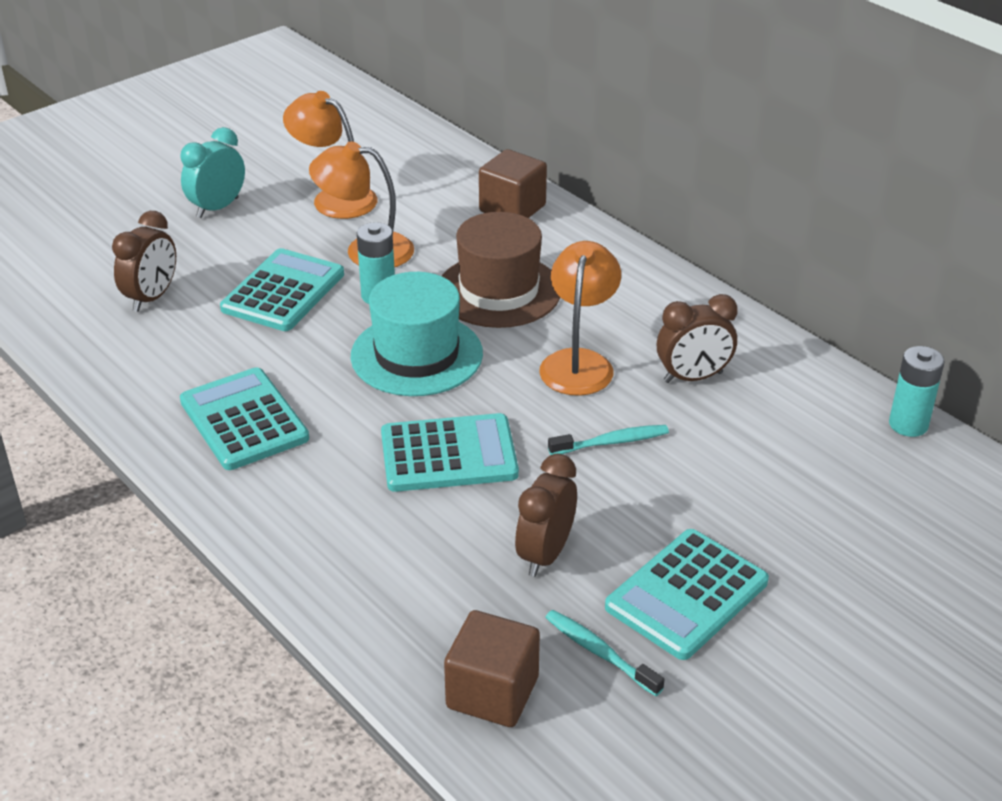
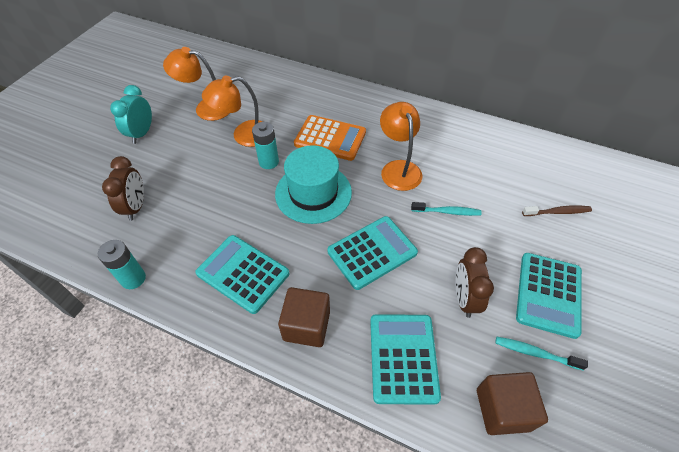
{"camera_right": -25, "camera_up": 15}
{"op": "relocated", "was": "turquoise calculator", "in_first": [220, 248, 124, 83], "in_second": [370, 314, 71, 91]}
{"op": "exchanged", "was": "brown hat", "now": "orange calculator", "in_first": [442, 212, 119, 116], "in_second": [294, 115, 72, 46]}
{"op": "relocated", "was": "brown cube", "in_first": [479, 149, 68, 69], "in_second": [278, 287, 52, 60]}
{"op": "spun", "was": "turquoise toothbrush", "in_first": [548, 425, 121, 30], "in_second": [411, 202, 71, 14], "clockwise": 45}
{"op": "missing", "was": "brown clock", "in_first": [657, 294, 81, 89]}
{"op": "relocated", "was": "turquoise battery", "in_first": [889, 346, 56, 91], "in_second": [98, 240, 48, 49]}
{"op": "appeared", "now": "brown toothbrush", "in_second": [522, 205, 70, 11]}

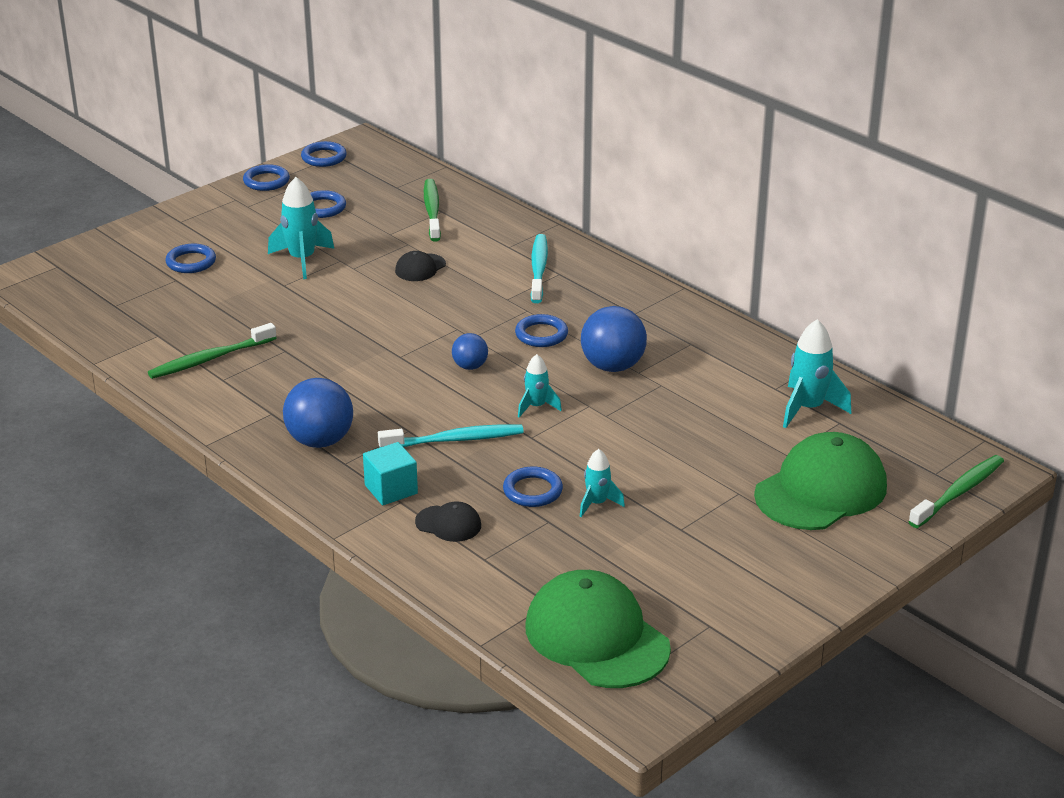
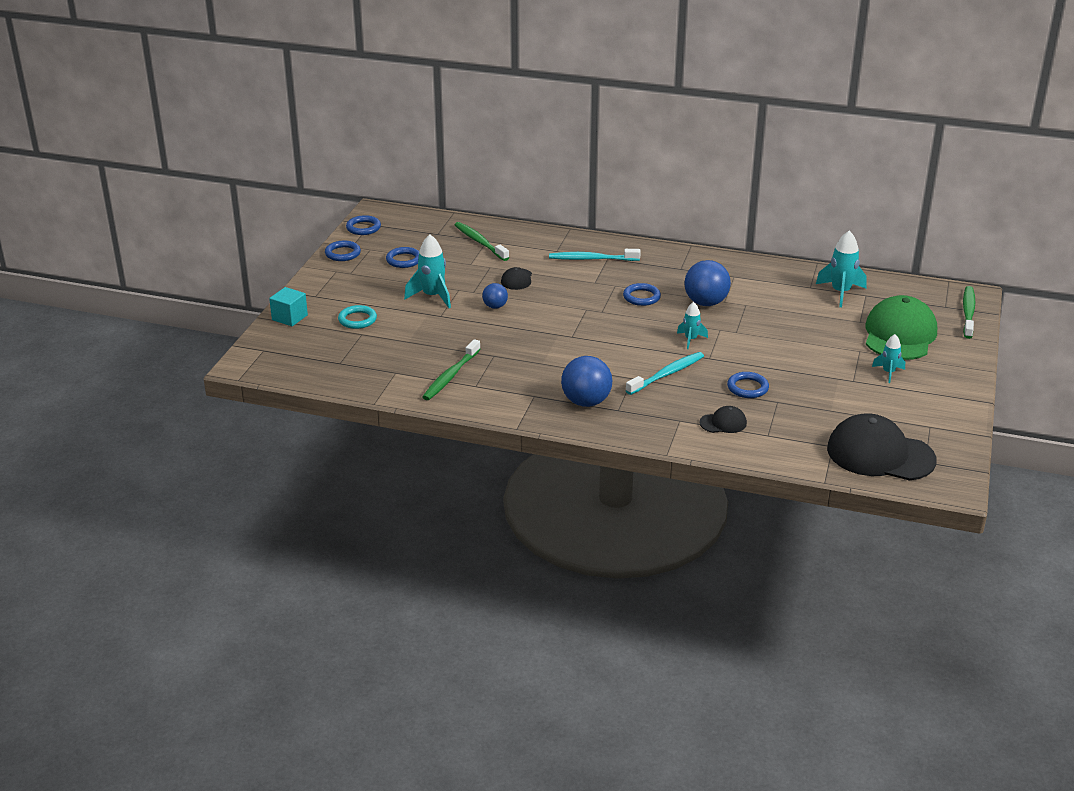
{"camera_right": -30, "camera_up": 0}
{"op": "colour", "was": "blue ring", "now": "turquoise ring", "in_first": [165, 244, 51, 29], "in_second": [338, 305, 39, 24]}
{"op": "relocated", "was": "turquoise cube", "in_first": [363, 442, 55, 63], "in_second": [269, 287, 39, 39]}
{"op": "relocated", "was": "blue ball", "in_first": [452, 333, 36, 37], "in_second": [482, 283, 26, 26]}
{"op": "colour", "was": "green cap", "now": "black cap", "in_first": [525, 570, 146, 118], "in_second": [827, 413, 110, 68]}
{"op": "spun", "was": "turquoise toothbrush", "in_first": [530, 234, 18, 69], "in_second": [549, 249, 91, 12], "clockwise": -60}
{"op": "relocated", "was": "turquoise rocket", "in_first": [580, 449, 45, 68], "in_second": [872, 334, 33, 49]}

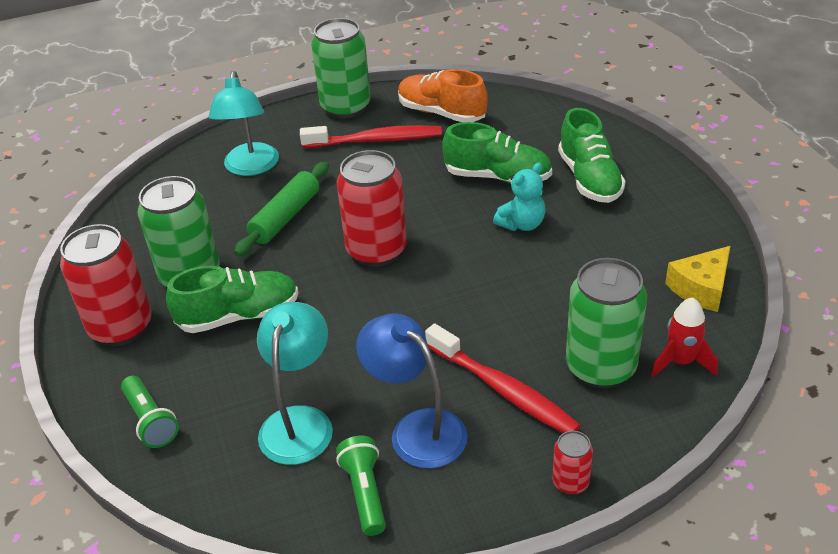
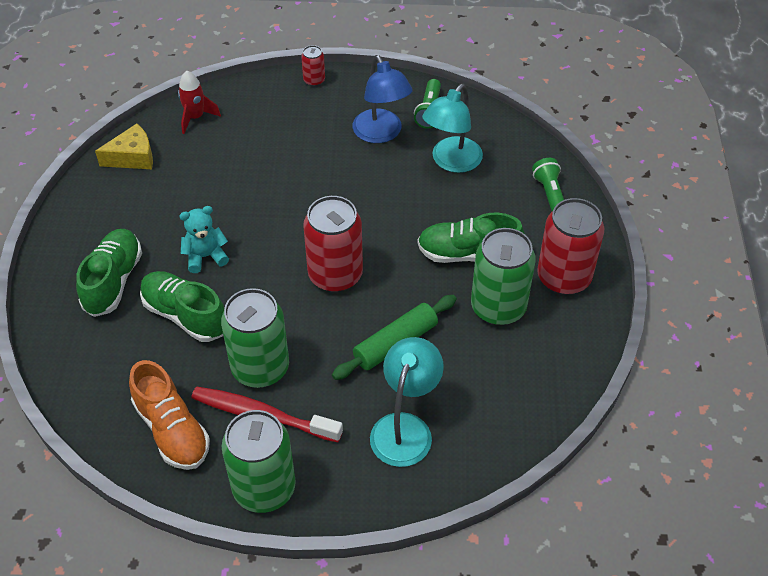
{"camera_right": -160, "camera_up": 10}
{"op": "missing", "was": "red toothbrush", "in_first": [425, 324, 156, 109]}
{"op": "relocated", "was": "green can", "in_first": [566, 258, 81, 130], "in_second": [221, 288, 68, 100]}

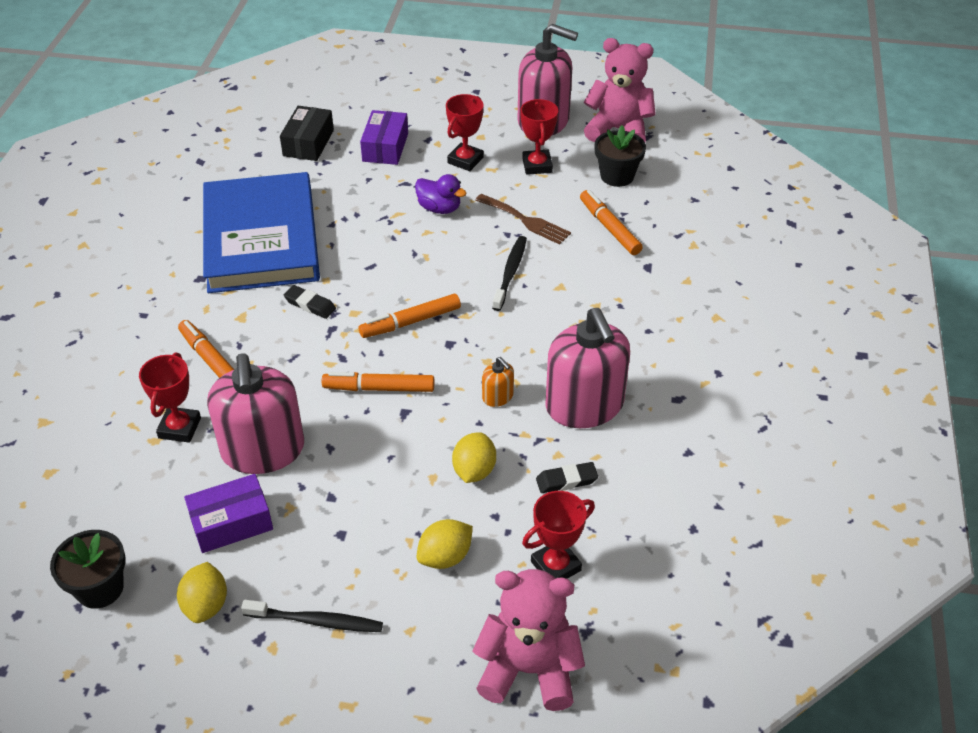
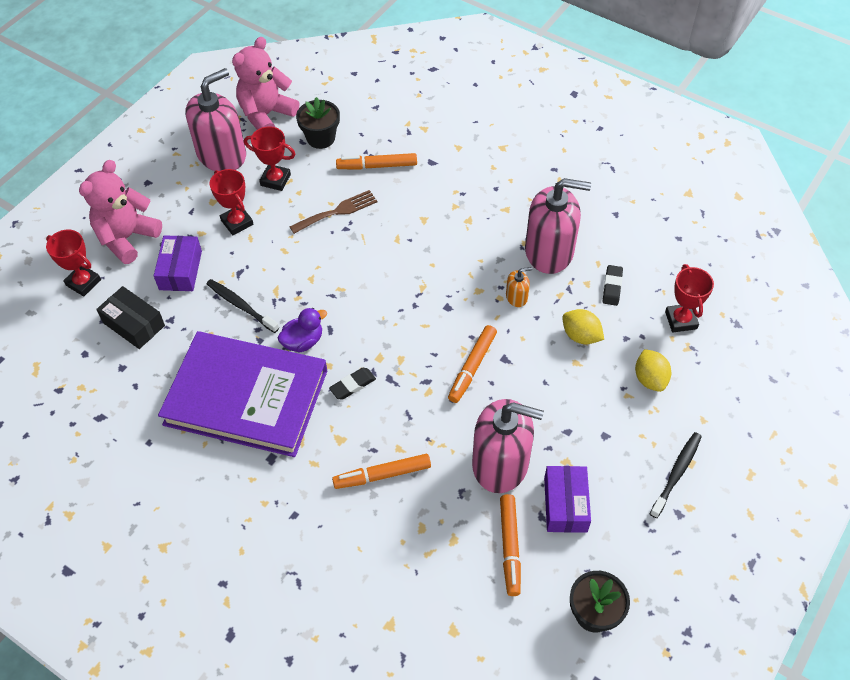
{"camera_right": -65, "camera_up": 10}
{"op": "relocated", "was": "red trophy", "in_first": [139, 352, 62, 91], "in_second": [46, 230, 55, 67]}
{"op": "missing", "was": "yellow lemon", "in_first": [177, 562, 50, 61]}
{"op": "colour", "was": "blue book", "now": "purple book", "in_first": [203, 172, 117, 121], "in_second": [158, 331, 169, 126]}
{"op": "relocated", "was": "orange marker", "in_first": [359, 294, 102, 44], "in_second": [500, 494, 21, 102]}
{"op": "spun", "was": "purple box", "in_first": [360, 110, 48, 55], "in_second": [154, 235, 48, 56], "clockwise": 60}
{"op": "relocated", "was": "purple duck", "in_first": [415, 174, 51, 40], "in_second": [278, 308, 49, 44]}
{"op": "relocated", "was": "pink teddy bear", "in_first": [473, 569, 112, 142], "in_second": [79, 160, 83, 104]}
{"op": "relocated", "was": "black toothbrush", "in_first": [492, 236, 35, 75], "in_second": [207, 279, 72, 54]}

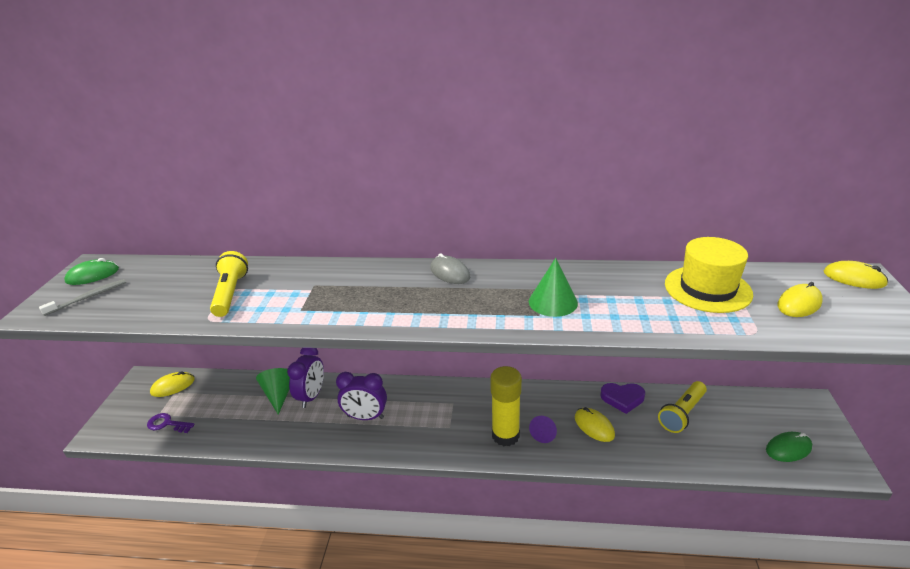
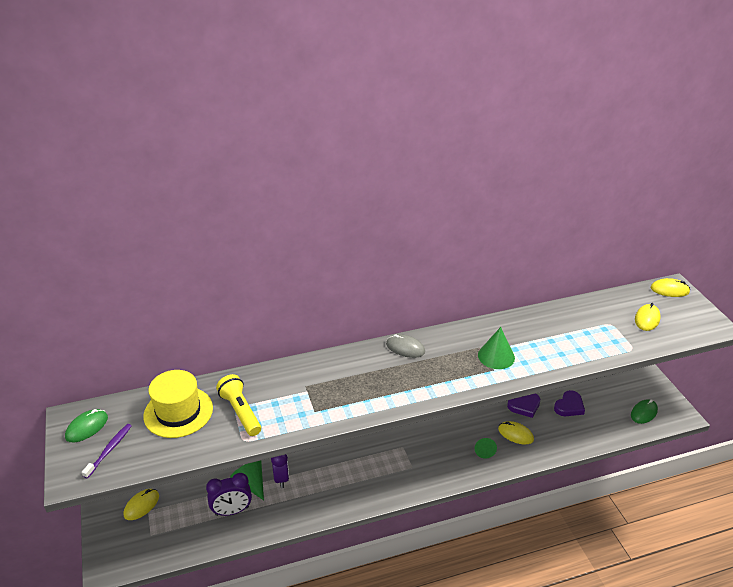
{"camera_right": -25, "camera_up": 5}
{"op": "colour", "was": "grey toothbrush", "now": "purple toothbrush", "in_first": [39, 279, 87, 37], "in_second": [82, 424, 50, 55]}
{"op": "missing", "was": "purple key", "in_first": [147, 413, 48, 20]}
{"op": "relocated", "was": "purple clock", "in_first": [336, 372, 51, 48], "in_second": [206, 473, 46, 43]}
{"op": "missing", "was": "yellow glue stick", "in_first": [490, 366, 32, 80]}
{"op": "colour", "was": "purple cone", "now": "green cone", "in_first": [529, 416, 28, 27], "in_second": [475, 438, 22, 21]}
{"op": "exchanged", "was": "yellow flashlight", "now": "purple heart", "in_first": [658, 381, 49, 52], "in_second": [554, 390, 31, 26]}
{"op": "relocated", "was": "yellow hat", "in_first": [665, 237, 88, 76], "in_second": [143, 370, 70, 68]}

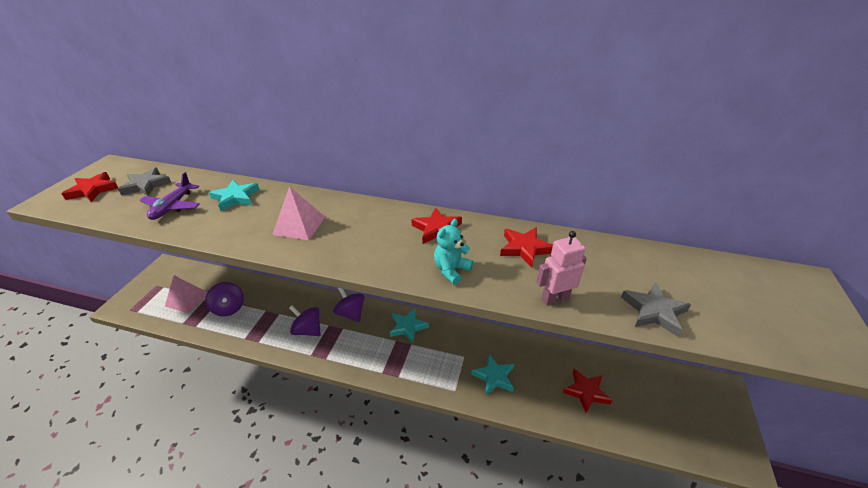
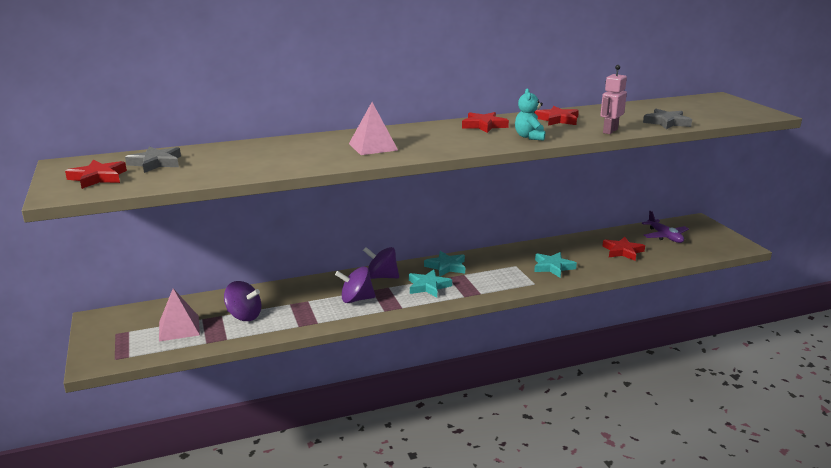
{"camera_right": -35, "camera_up": -15}
{"op": "relocated", "was": "purple plane", "in_first": [139, 172, 61, 48], "in_second": [642, 211, 47, 32]}
{"op": "relocated", "was": "turquoise star", "in_first": [209, 180, 50, 31], "in_second": [409, 269, 43, 28]}

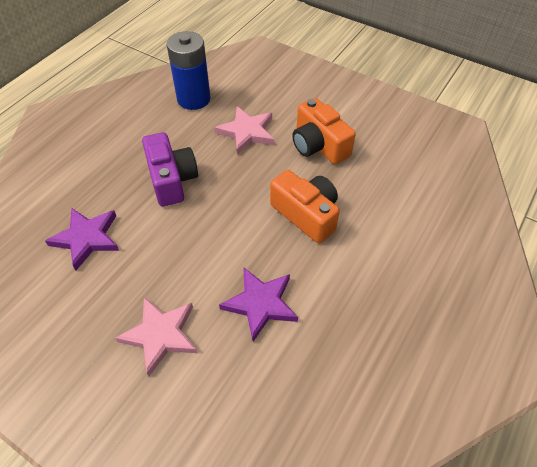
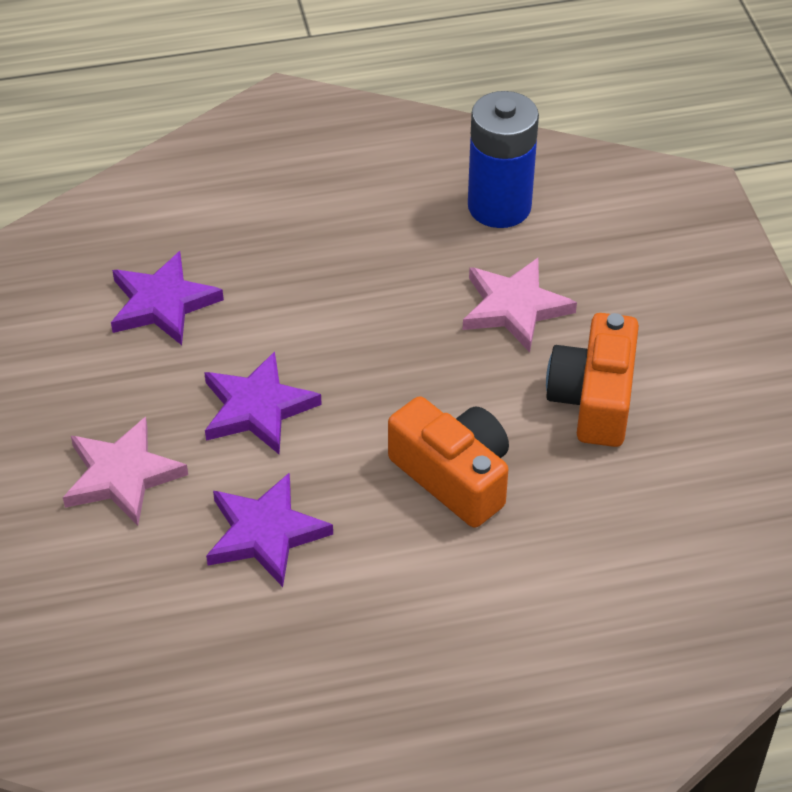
{"camera_right": 45, "camera_up": -5}
{"op": "missing", "was": "purple camera", "in_first": [142, 132, 56, 74]}
{"op": "spun", "was": "orange camera", "in_first": [270, 170, 70, 73], "in_second": [388, 396, 121, 132], "clockwise": -45}
{"op": "appeared", "now": "purple star", "in_second": [204, 351, 118, 104]}

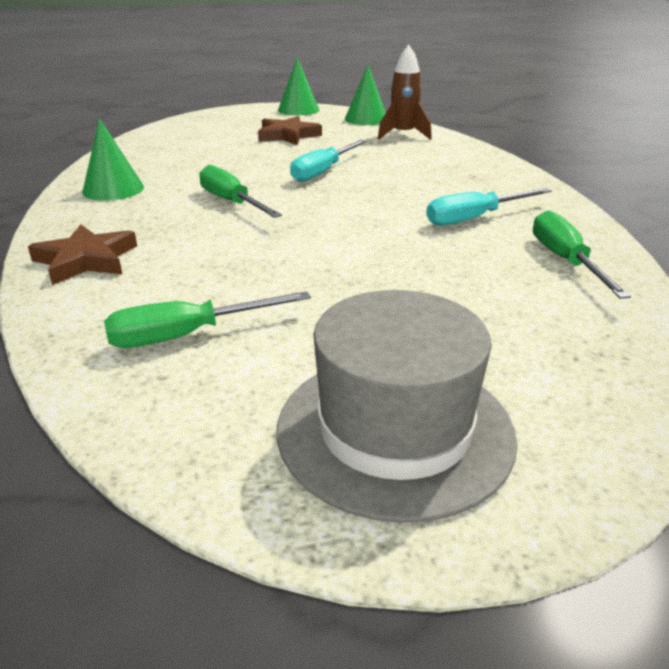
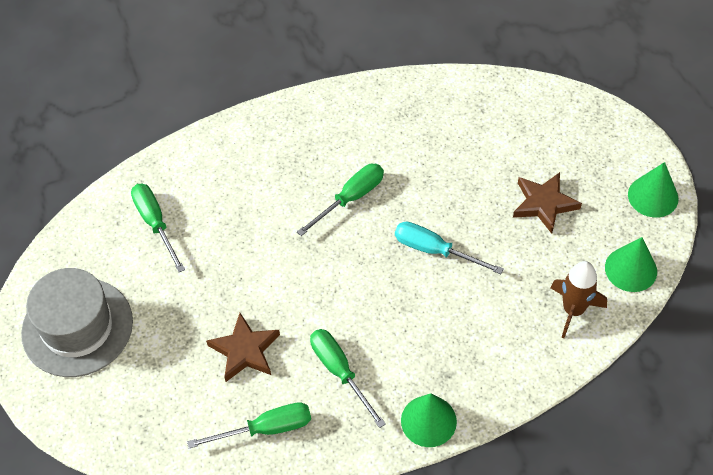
{"camera_right": 85, "camera_up": 25}
{"op": "relocated", "was": "brown star", "in_first": [28, 225, 109, 60], "in_second": [206, 313, 74, 69]}
{"op": "relocated", "was": "green cone", "in_first": [82, 118, 62, 83], "in_second": [401, 393, 56, 54]}
{"op": "colour", "was": "turquoise screwdriver", "now": "green screwdriver", "in_first": [426, 188, 126, 38], "in_second": [310, 329, 76, 99]}

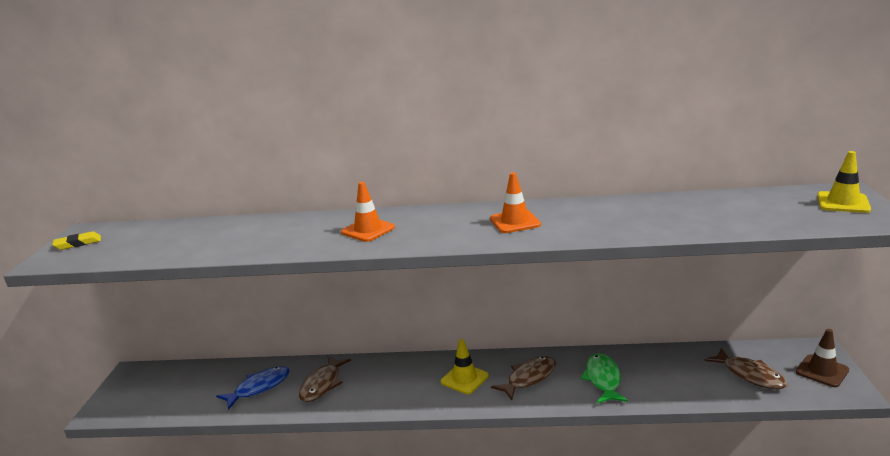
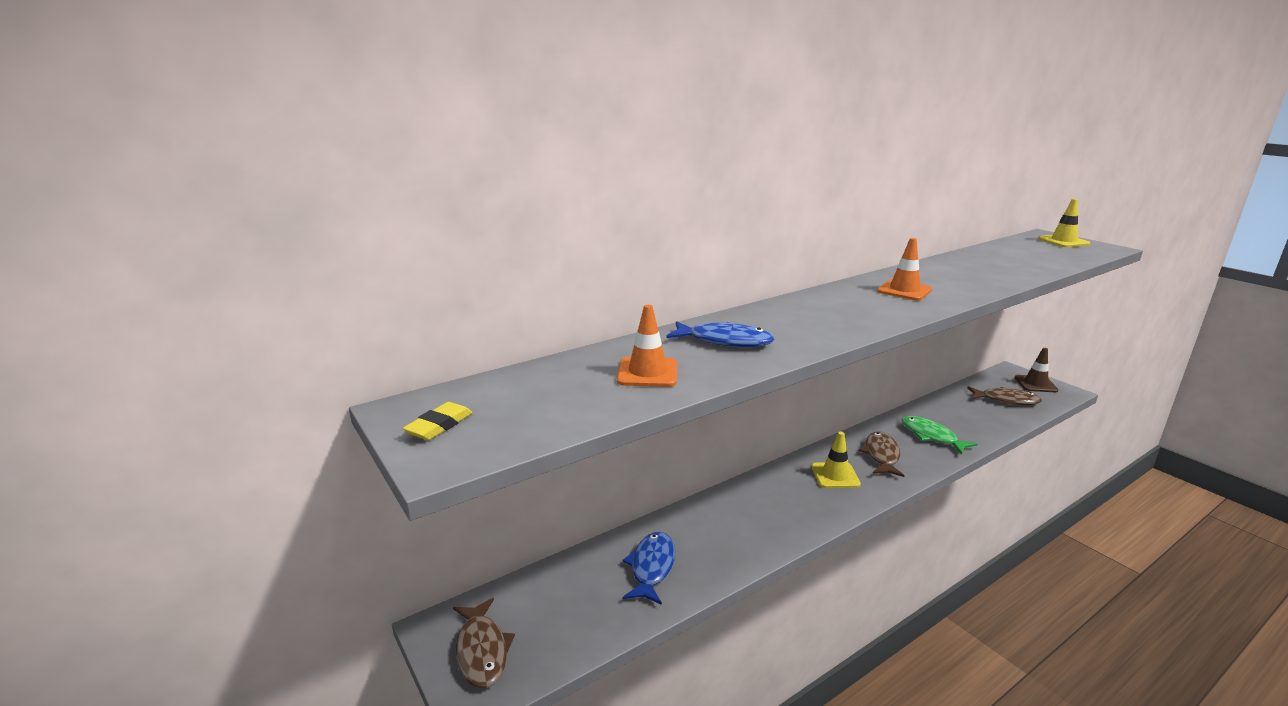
{"camera_right": -40, "camera_up": 0}
{"op": "relocated", "was": "brown fish", "in_first": [299, 356, 52, 46], "in_second": [453, 598, 62, 90]}
{"op": "relocated", "was": "orange traffic cone", "in_first": [341, 182, 54, 60], "in_second": [617, 305, 60, 82]}
{"op": "appeared", "now": "blue fish", "in_second": [666, 321, 109, 26]}

